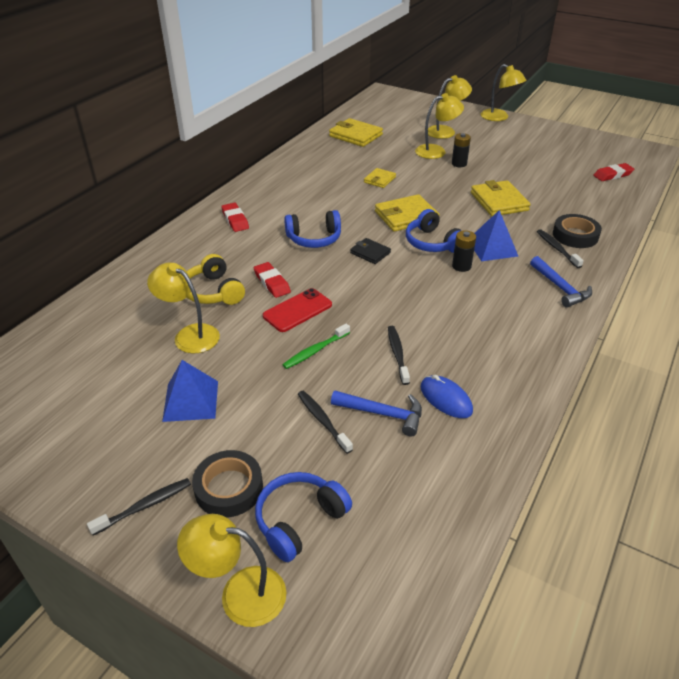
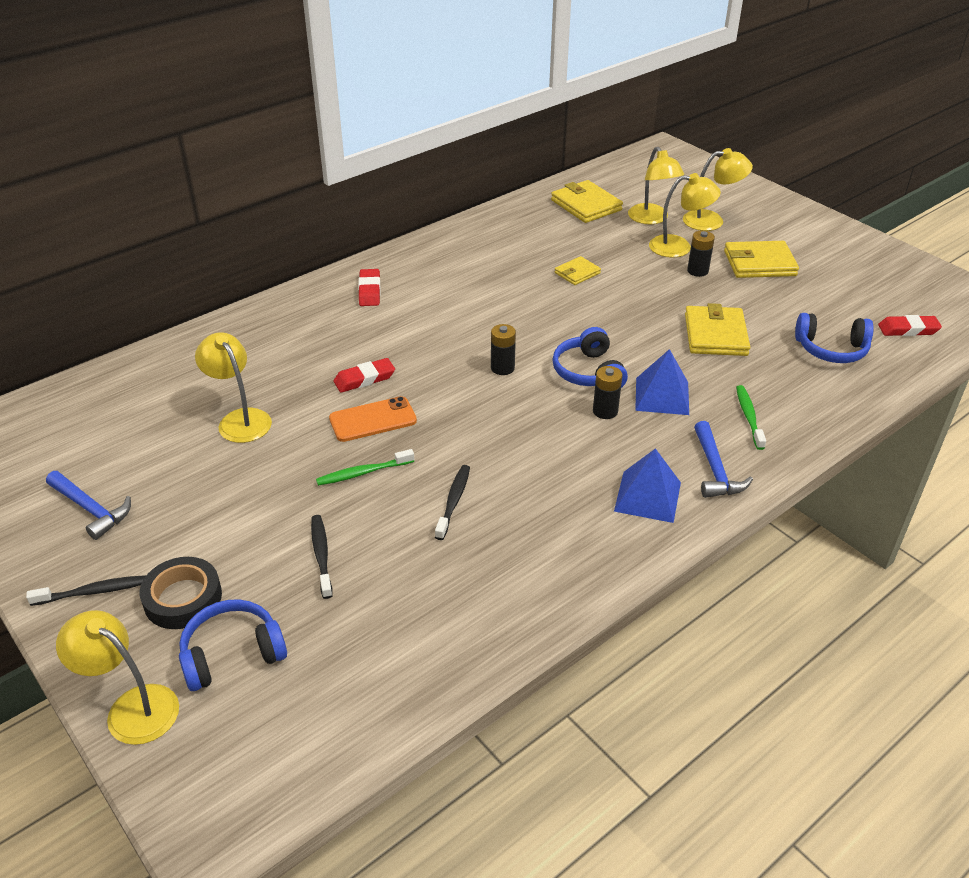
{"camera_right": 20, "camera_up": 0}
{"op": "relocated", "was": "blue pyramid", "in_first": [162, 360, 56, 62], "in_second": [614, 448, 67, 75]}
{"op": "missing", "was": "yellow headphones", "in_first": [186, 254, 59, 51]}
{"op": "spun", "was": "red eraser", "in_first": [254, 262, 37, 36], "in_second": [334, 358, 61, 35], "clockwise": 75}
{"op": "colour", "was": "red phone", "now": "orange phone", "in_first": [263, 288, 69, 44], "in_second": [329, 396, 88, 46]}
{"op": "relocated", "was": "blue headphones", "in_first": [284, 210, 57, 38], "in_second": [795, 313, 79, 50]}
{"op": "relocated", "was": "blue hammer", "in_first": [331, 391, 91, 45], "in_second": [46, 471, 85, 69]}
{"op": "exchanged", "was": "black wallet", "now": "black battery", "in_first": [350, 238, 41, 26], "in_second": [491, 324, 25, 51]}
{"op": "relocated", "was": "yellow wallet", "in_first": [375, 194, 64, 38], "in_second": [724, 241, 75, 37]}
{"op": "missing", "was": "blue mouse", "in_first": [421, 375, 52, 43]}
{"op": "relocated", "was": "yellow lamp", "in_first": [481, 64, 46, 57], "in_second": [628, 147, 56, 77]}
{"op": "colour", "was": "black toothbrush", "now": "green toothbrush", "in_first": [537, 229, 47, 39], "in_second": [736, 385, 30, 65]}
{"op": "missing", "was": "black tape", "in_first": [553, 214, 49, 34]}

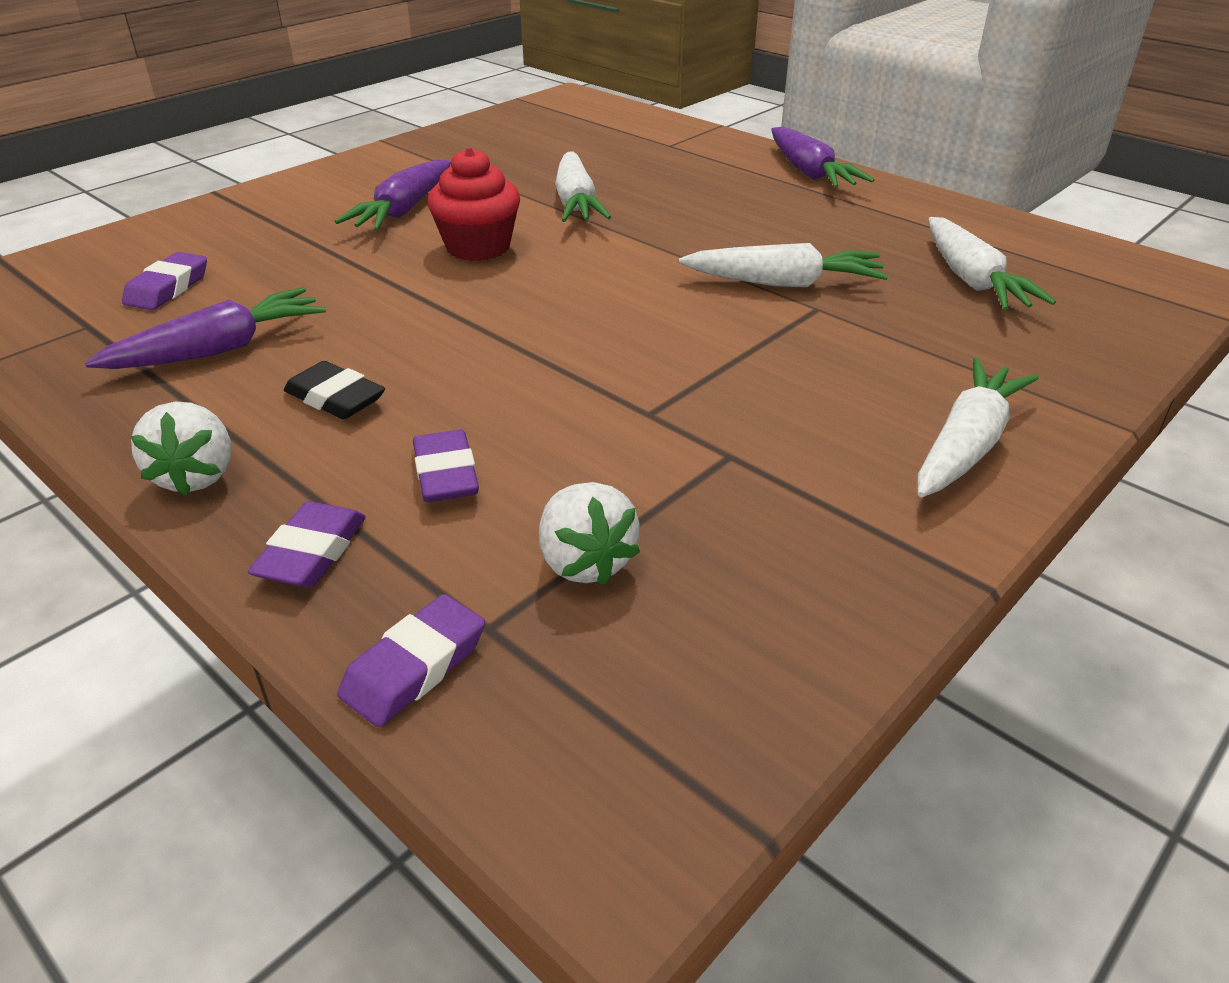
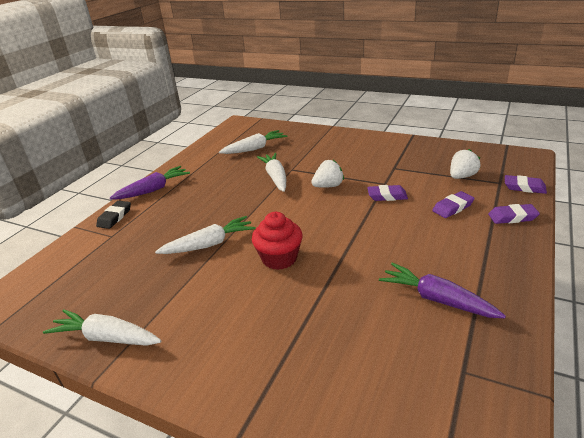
{"camera_right": -105, "camera_up": -5}
{"op": "relocated", "was": "purple eraser", "in_first": [122, 252, 85, 58], "in_second": [367, 185, 41, 16]}
{"op": "relocated", "was": "white strawberry", "in_first": [130, 402, 101, 93], "in_second": [311, 160, 33, 28]}
{"op": "relocated", "was": "black eraser", "in_first": [284, 361, 101, 58], "in_second": [96, 201, 35, 28]}
{"op": "missing", "was": "purple carrot", "in_first": [335, 160, 116, 71]}
{"op": "relocated", "was": "white carrot", "in_first": [918, 358, 121, 139], "in_second": [43, 309, 118, 37]}

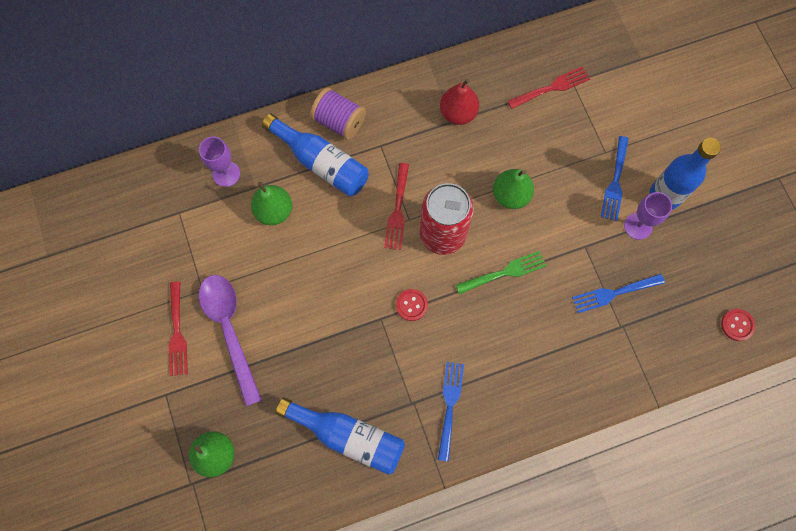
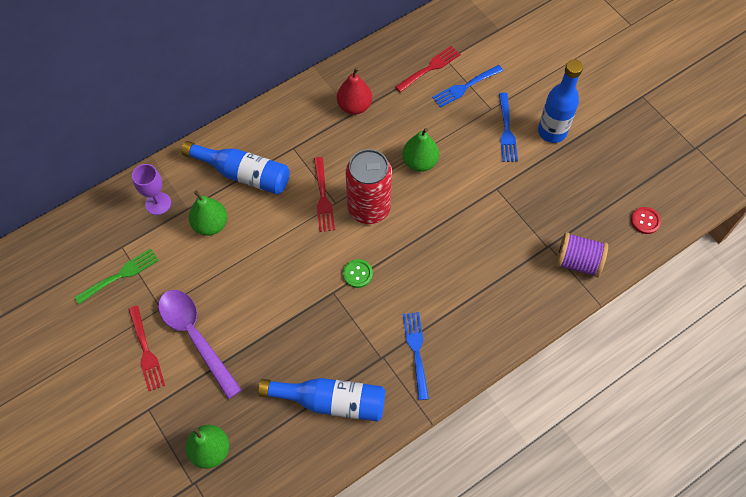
{"camera_right": -15, "camera_up": -10}
{"op": "relocated", "was": "purple spool", "in_first": [310, 87, 56, 53], "in_second": [556, 232, 52, 46]}
{"op": "colour", "was": "red button", "now": "green button", "in_first": [396, 289, 32, 32], "in_second": [343, 259, 30, 29]}
{"op": "relocated", "was": "green fork", "in_first": [456, 251, 90, 43], "in_second": [75, 249, 84, 55]}
{"op": "relocated", "was": "blue fork", "in_first": [572, 274, 93, 39], "in_second": [432, 65, 71, 43]}
{"op": "missing", "was": "purple goblet", "in_first": [624, 192, 48, 48]}

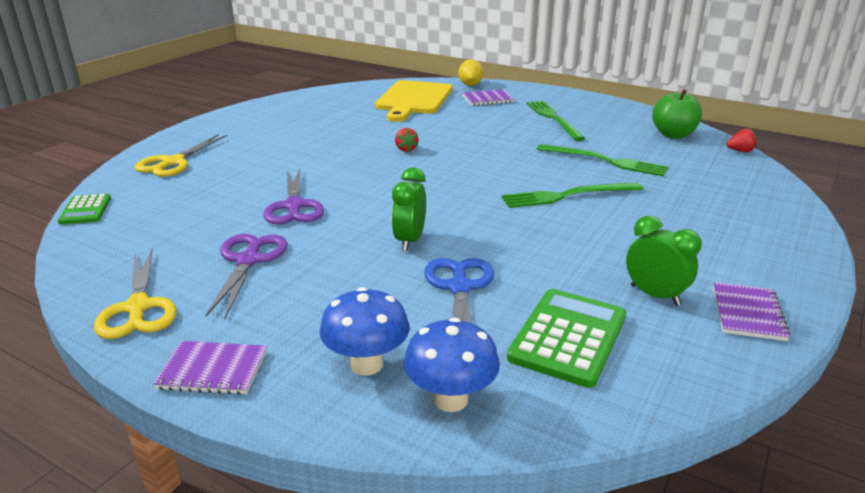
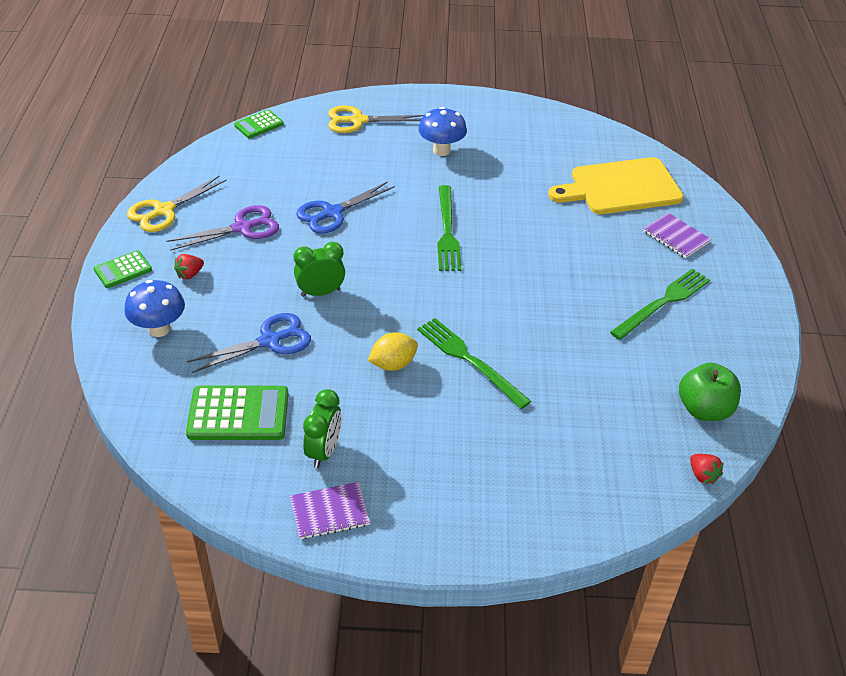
{"camera_right": 60, "camera_up": 15}
{"op": "exchanged", "was": "purple notebook", "now": "green calculator", "in_first": [153, 341, 114, 54], "in_second": [94, 250, 58, 38]}
{"op": "colour", "was": "purple scissors", "now": "blue scissors", "in_first": [263, 169, 61, 55], "in_second": [296, 182, 99, 52]}
{"op": "relocated", "was": "red strawberry", "in_first": [395, 128, 24, 24], "in_second": [174, 254, 30, 26]}
{"op": "relocated", "was": "blue mushroom", "in_first": [404, 318, 96, 94], "in_second": [418, 107, 49, 49]}
{"op": "relocated", "was": "yellow lemon", "in_first": [458, 59, 26, 27], "in_second": [368, 332, 50, 39]}
{"op": "relocated", "was": "green fork", "in_first": [537, 144, 131, 32], "in_second": [437, 185, 24, 86]}

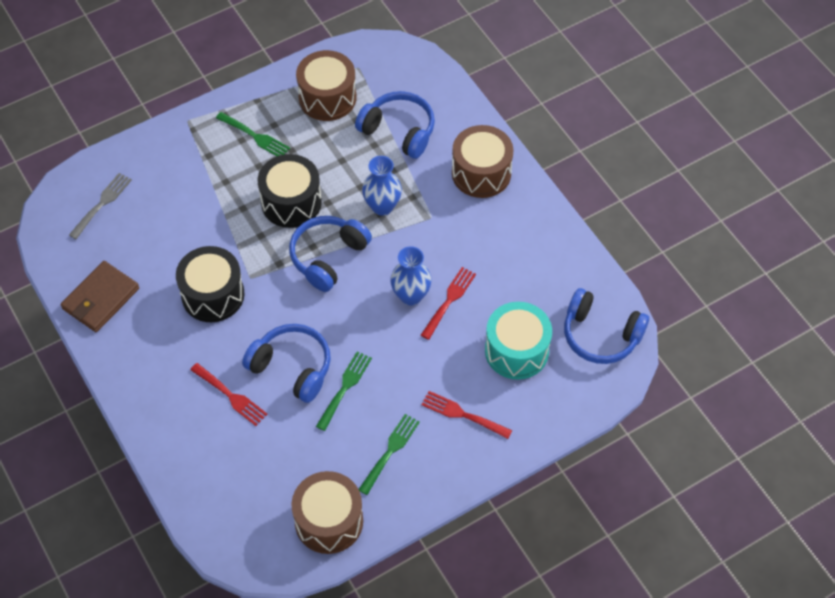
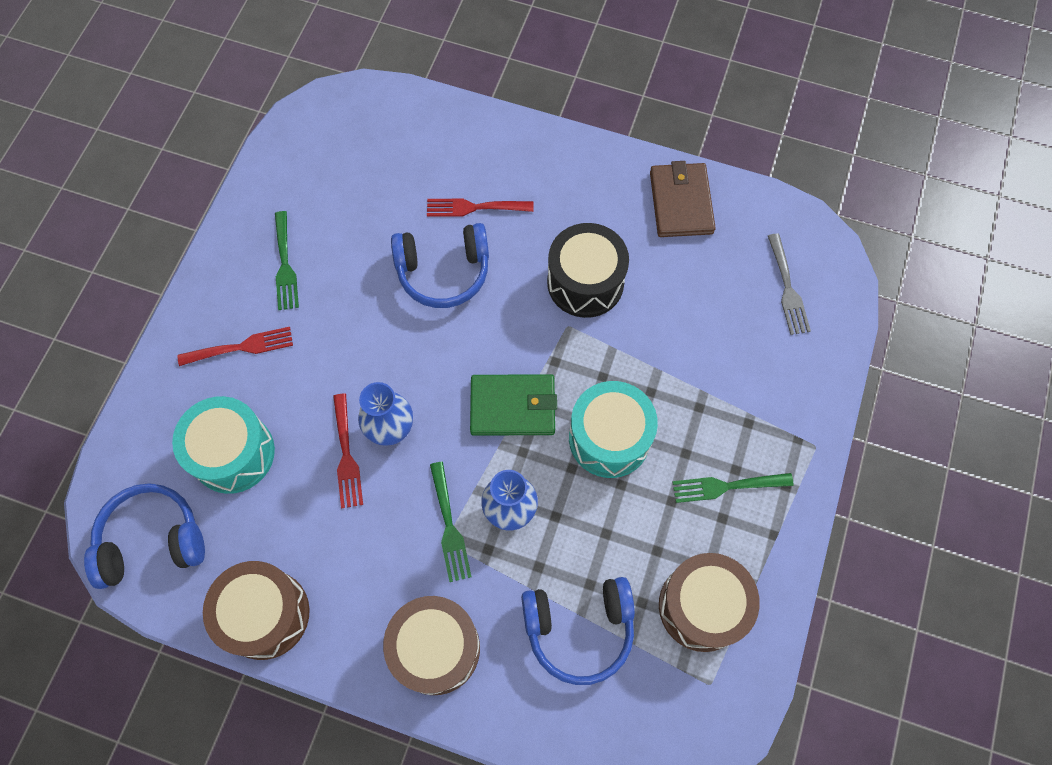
{"camera_right": 140, "camera_up": 10}
{"op": "colour", "was": "black drum", "now": "turquoise drum", "in_first": [258, 154, 64, 74], "in_second": [569, 381, 89, 97]}
{"op": "exchanged", "was": "blue headphones", "now": "green wallet", "in_first": [289, 216, 83, 76], "in_second": [470, 374, 87, 62]}
{"op": "relocated", "was": "brown drum", "in_first": [291, 471, 72, 83], "in_second": [203, 561, 107, 99]}
{"op": "relocated", "was": "green fork", "in_first": [316, 351, 56, 80], "in_second": [430, 462, 41, 120]}

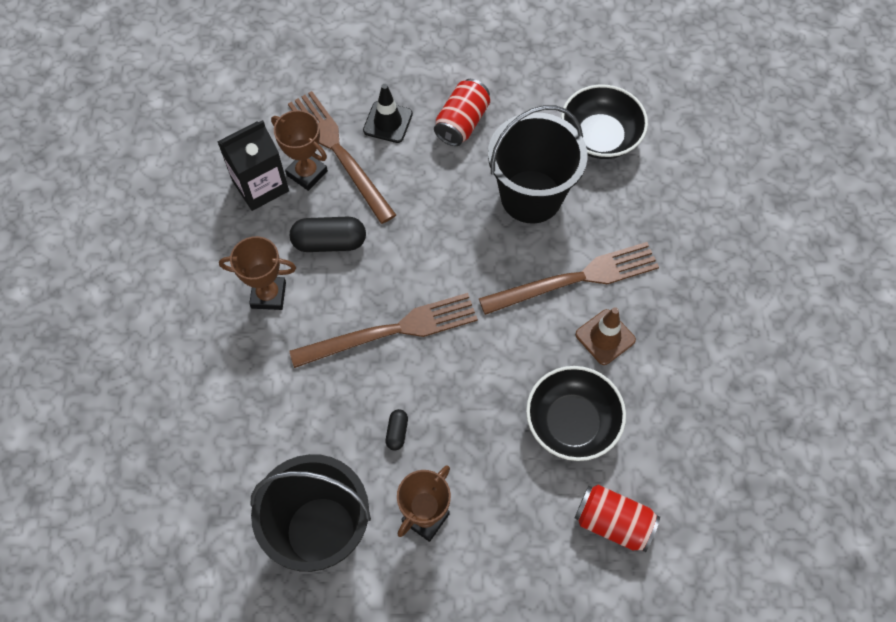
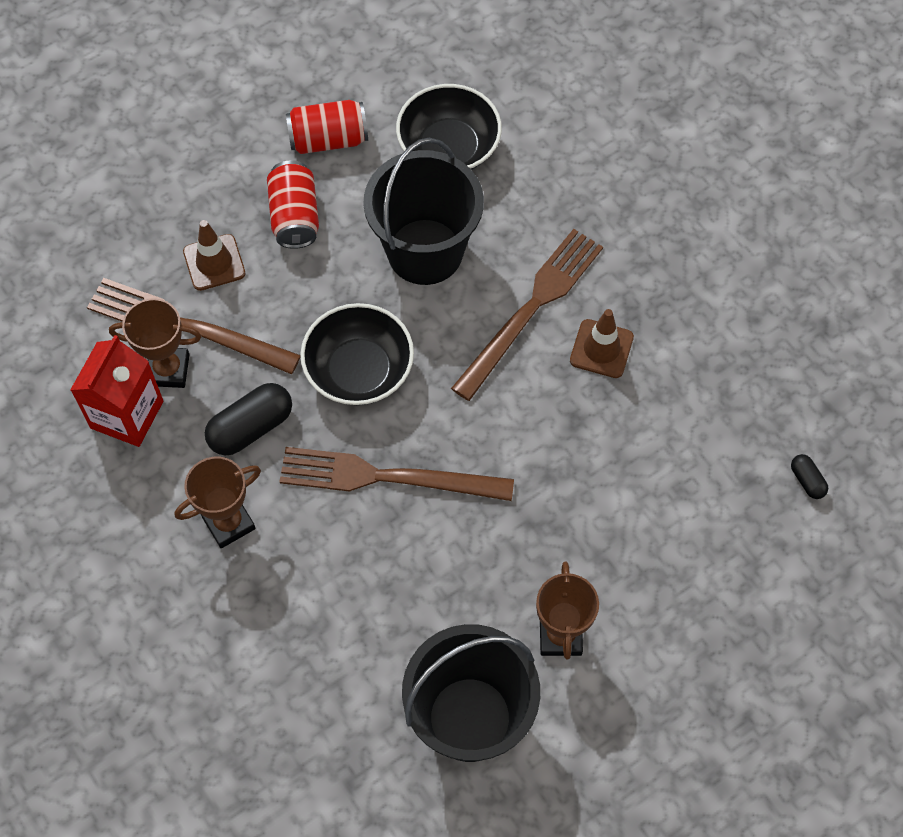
{"camera_right": -35, "camera_up": 0}
{"op": "colour", "was": "black carton", "now": "red carton", "in_first": [218, 120, 71, 91], "in_second": [70, 335, 93, 112]}
{"op": "spun", "was": "brown fork", "in_first": [289, 293, 189, 75], "in_second": [279, 447, 235, 54], "clockwise": -120}
{"op": "colour", "was": "black traffic cone", "now": "brown traffic cone", "in_first": [363, 84, 50, 59], "in_second": [183, 220, 62, 71]}
{"op": "relocated", "was": "black capsule", "in_first": [385, 409, 23, 42], "in_second": [791, 454, 37, 45]}
{"op": "relocated", "was": "black bowl", "in_first": [526, 366, 100, 95], "in_second": [300, 303, 114, 102]}
{"op": "relocated", "was": "red can", "in_first": [575, 485, 85, 67], "in_second": [286, 100, 82, 54]}

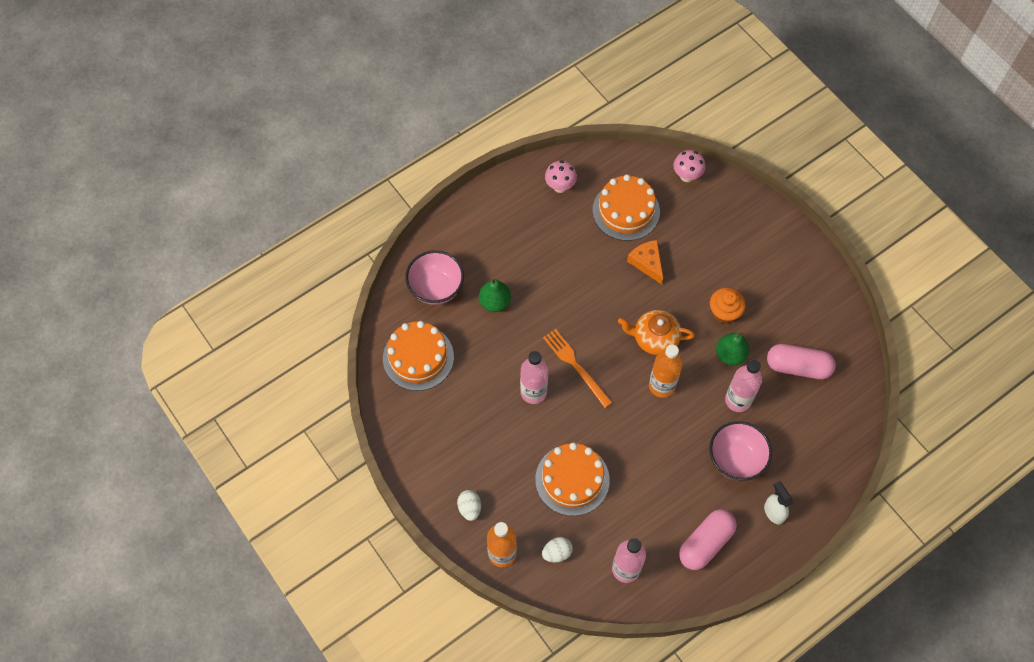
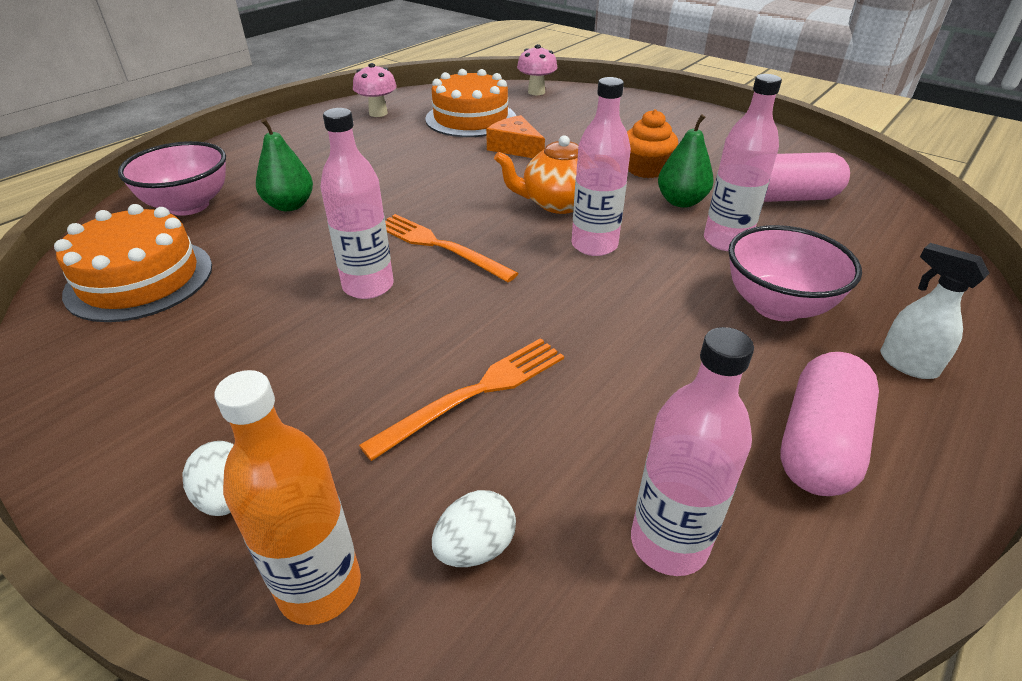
{"camera_right": -15, "camera_up": -25}
{"op": "exchanged", "was": "orange cake", "now": "orange fork", "in_first": [535, 442, 75, 74], "in_second": [359, 338, 205, 123]}
{"op": "colour", "was": "orange bottle", "now": "pink bottle", "in_first": [649, 344, 33, 54], "in_second": [572, 77, 59, 179]}

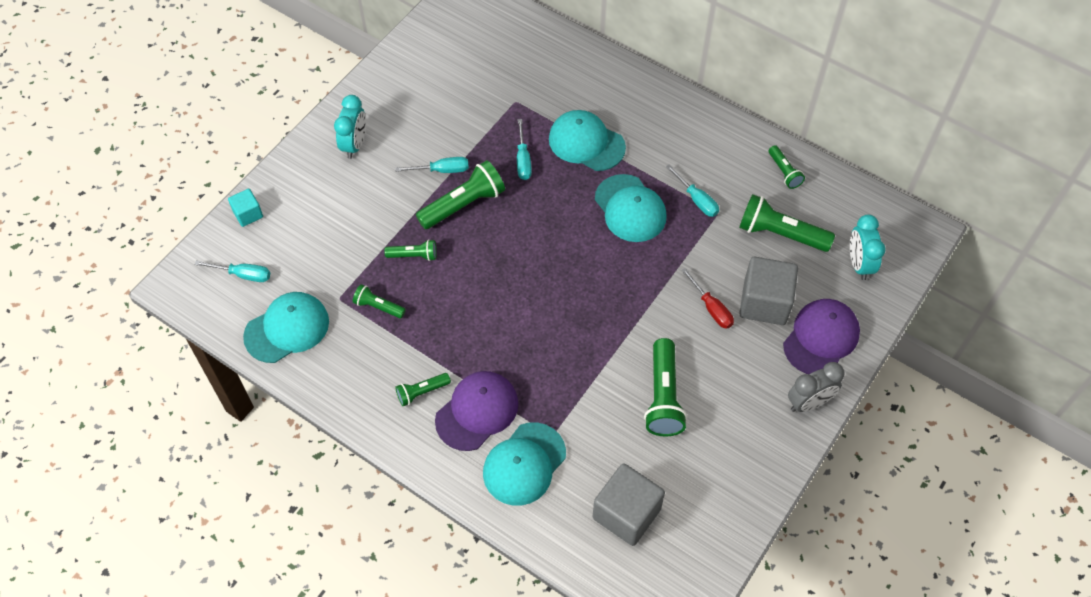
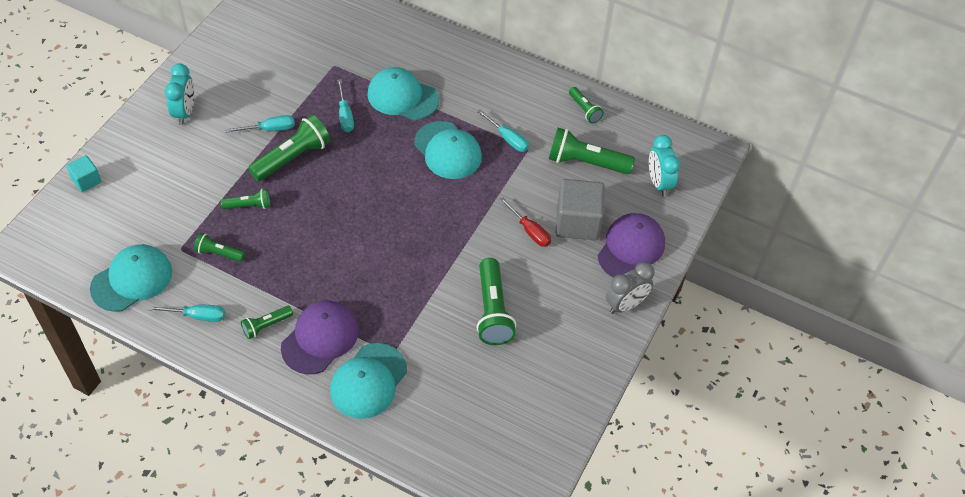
{"camera_right": -10, "camera_up": -5}
{"op": "relocated", "was": "turquoise screwdriver", "in_first": [194, 261, 76, 21], "in_second": [148, 305, 77, 17]}
{"op": "missing", "was": "grey cube", "in_first": [593, 463, 72, 83]}

